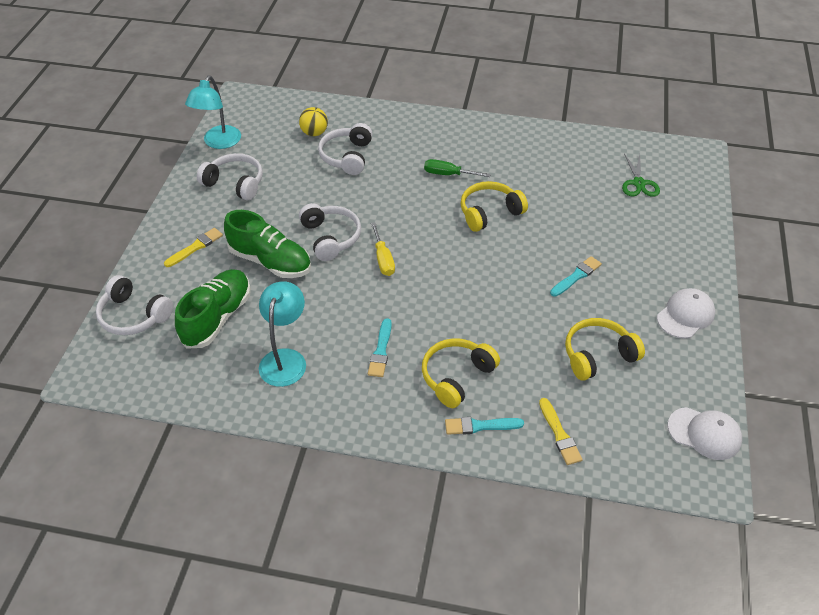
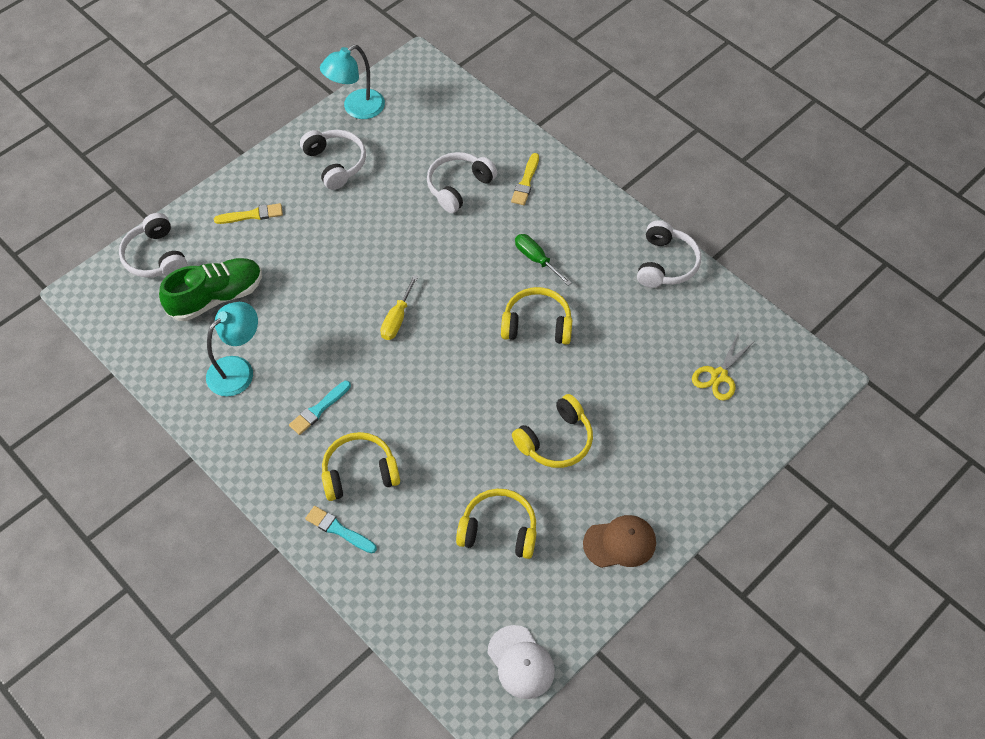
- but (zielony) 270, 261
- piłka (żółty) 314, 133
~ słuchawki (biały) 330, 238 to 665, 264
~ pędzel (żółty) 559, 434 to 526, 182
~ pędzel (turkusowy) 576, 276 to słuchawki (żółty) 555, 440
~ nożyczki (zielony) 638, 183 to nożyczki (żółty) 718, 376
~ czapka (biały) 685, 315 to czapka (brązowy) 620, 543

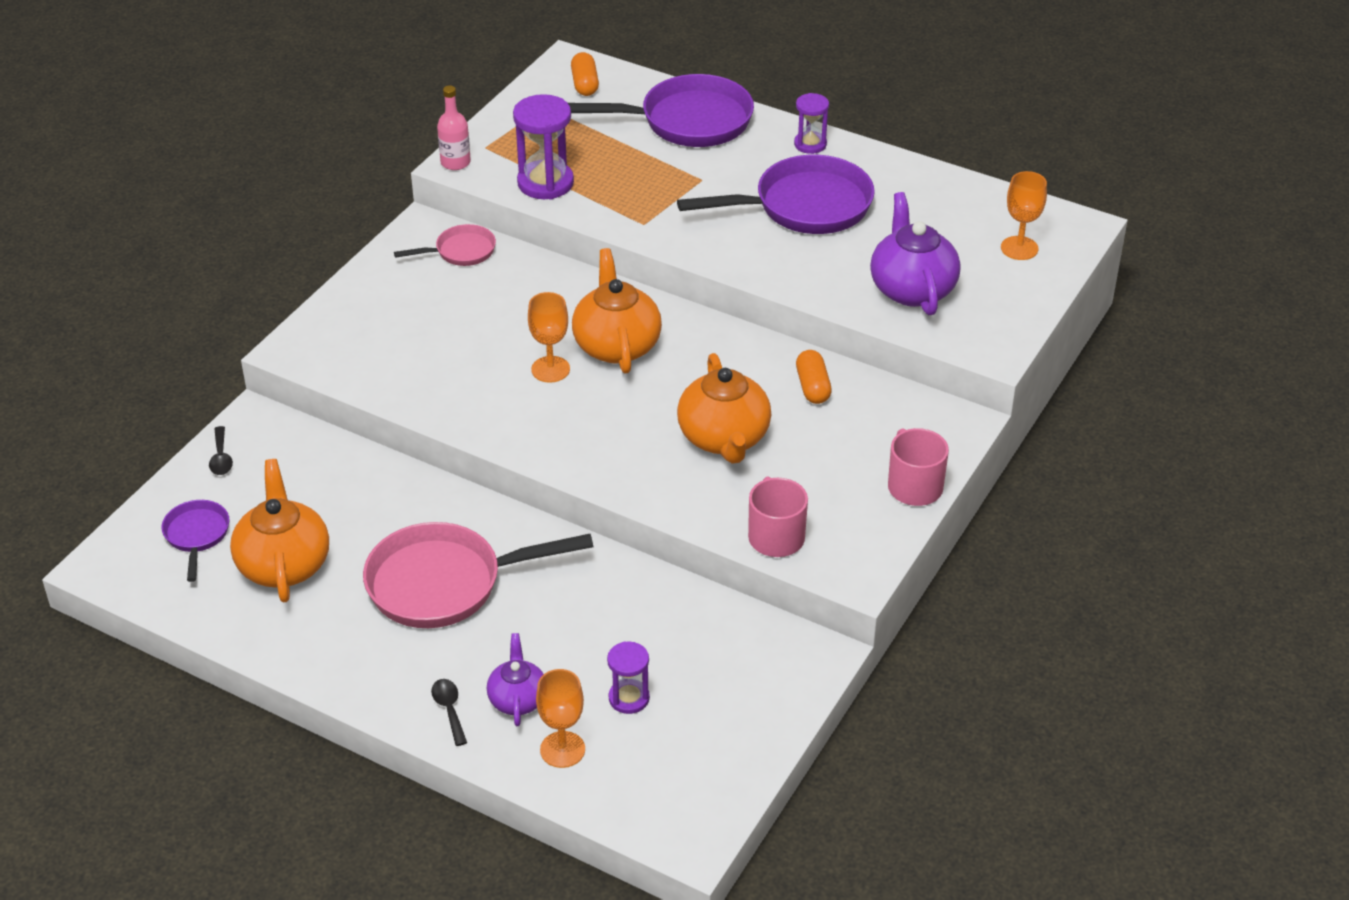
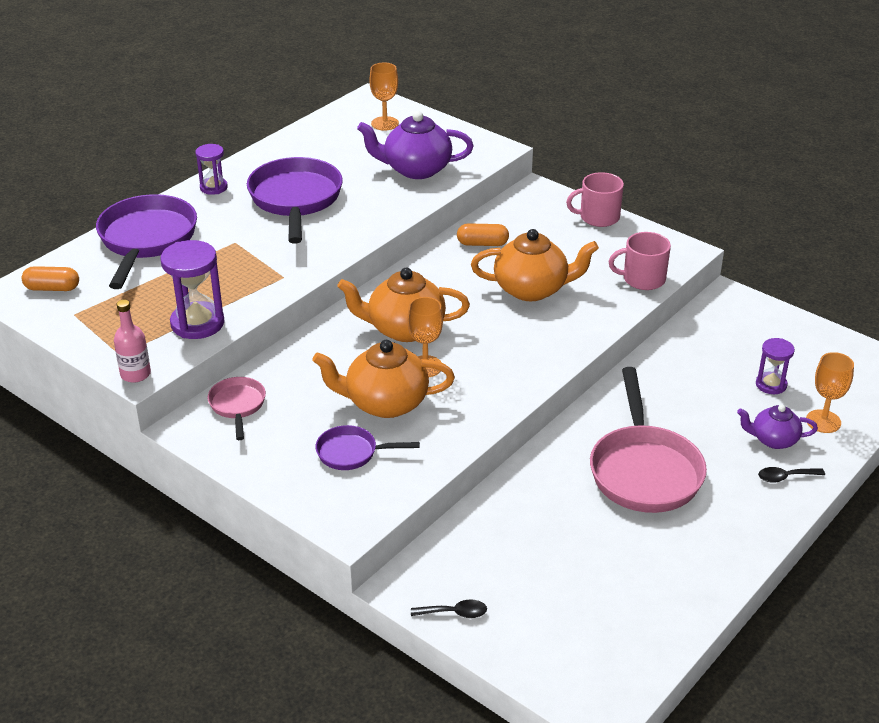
~ patelnia (fioletowy) 196, 536 to 352, 453
~ imbryk (pomarańczowy) 284, 564 to 385, 403

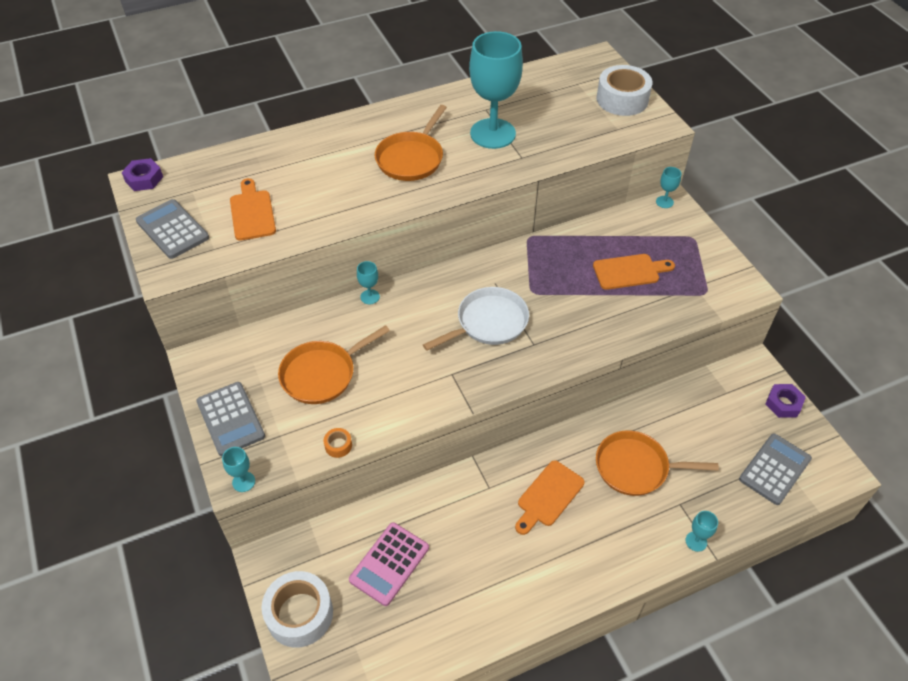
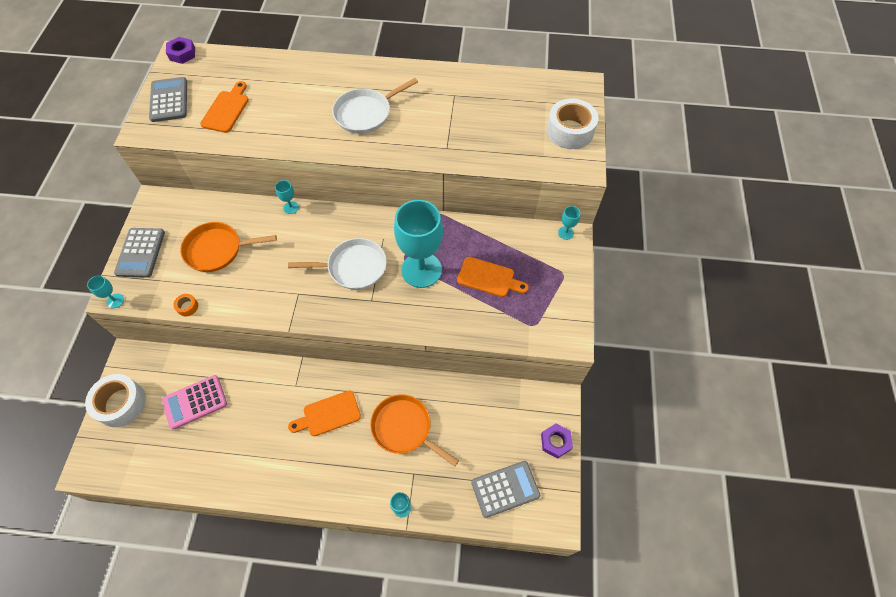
~ patelnia (pomarańczowy) 411, 158 to patelnia (biały) 365, 113
~ kielich (turkusowy) 493, 133 to 421, 270

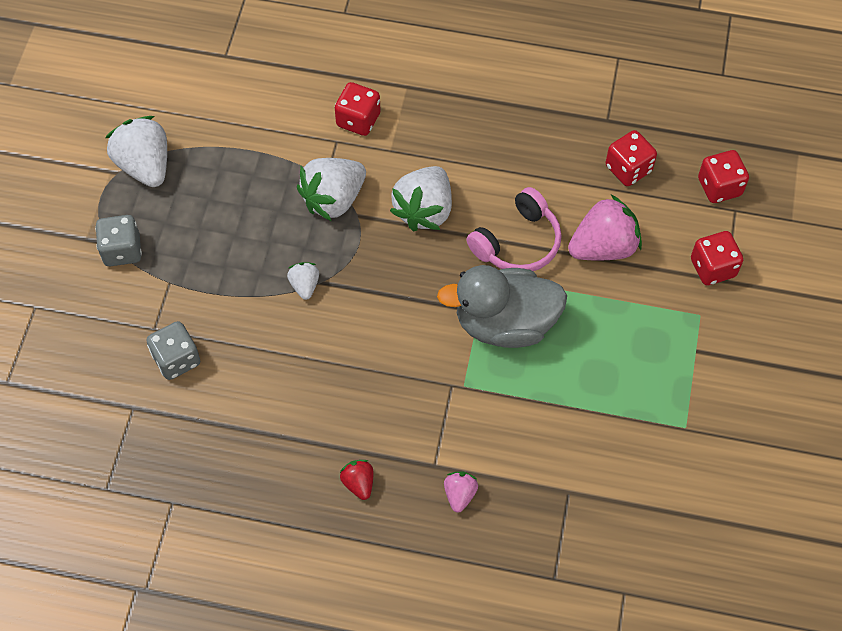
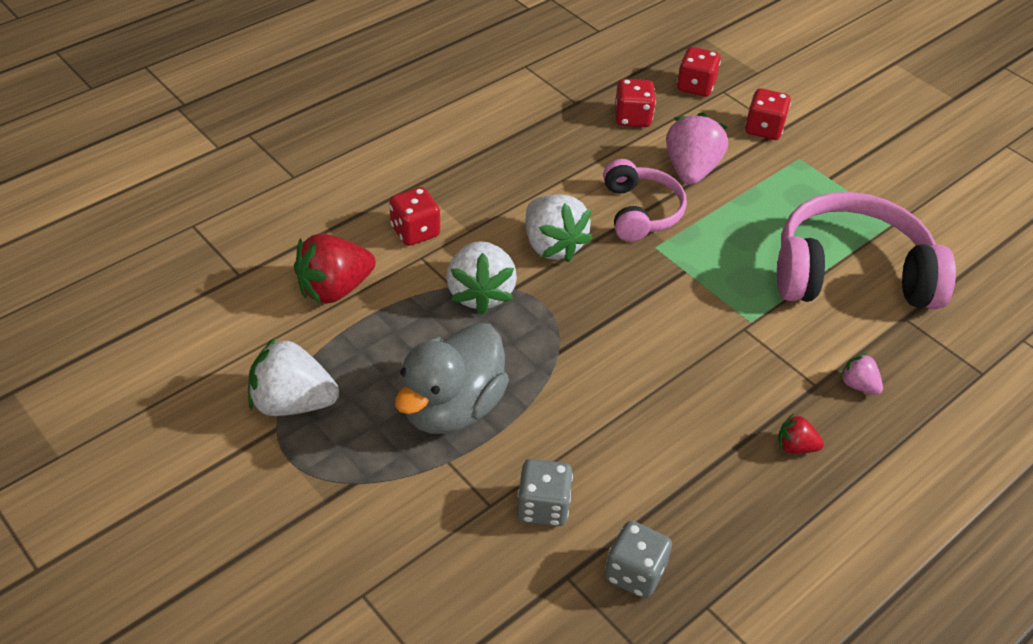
~ kostka do gry (szary) 122, 250 to 634, 573
- truskawka (biały) 304, 285
~ kaczka (szary) 505, 323 to 452, 407
+ truskawka (czerwony) 334, 289
+ słuchawki (różowy) 851, 273

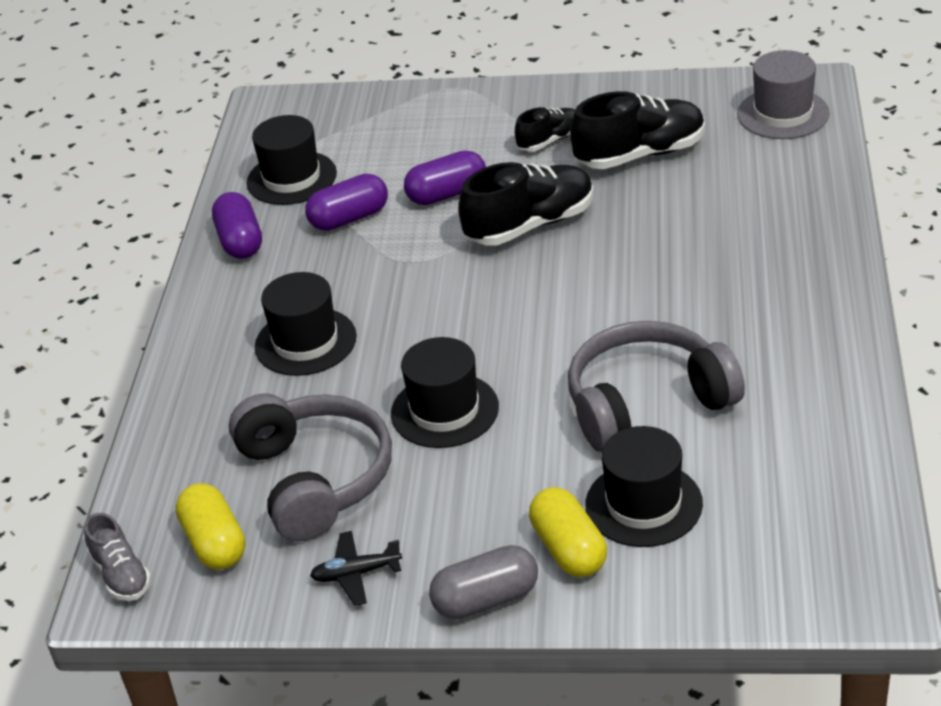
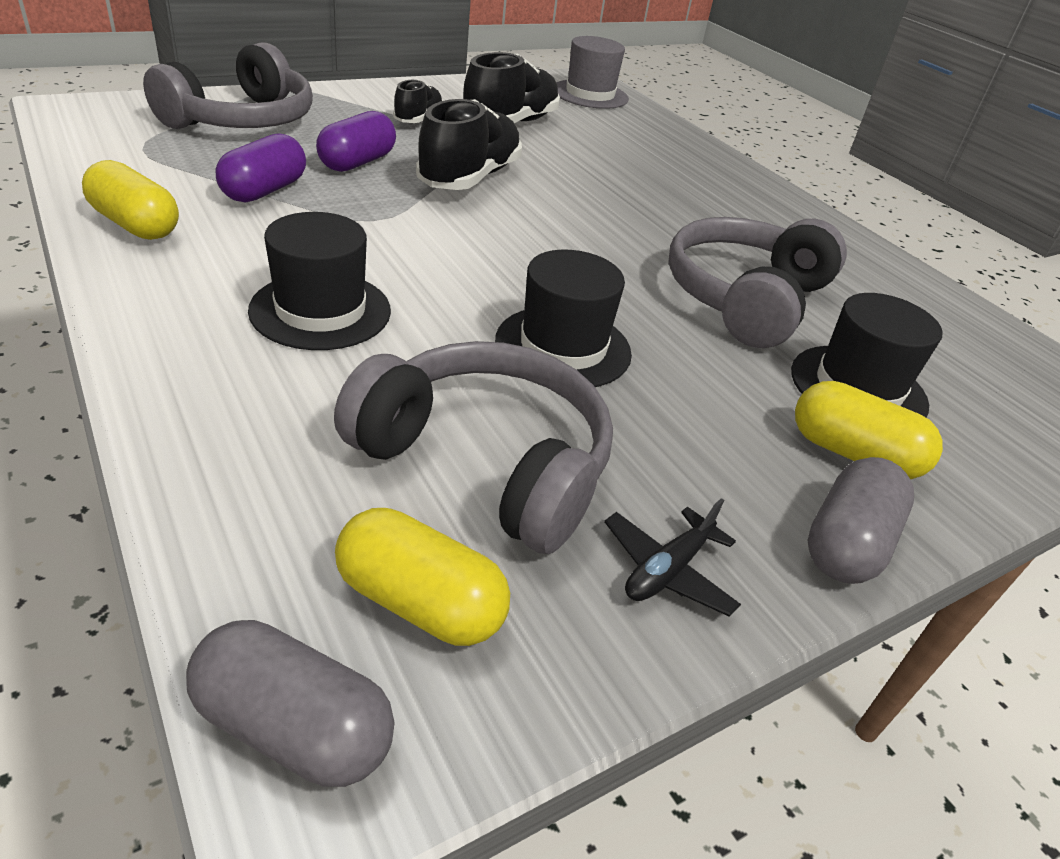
~ but (szary) 121, 575 to kapsułka (szary) 293, 727
~ kapsułka (fioletowy) 240, 241 to kapsułka (żółty) 135, 225
- kapelusz (czarny) 291, 178
+ słuchawki (szary) 242, 120

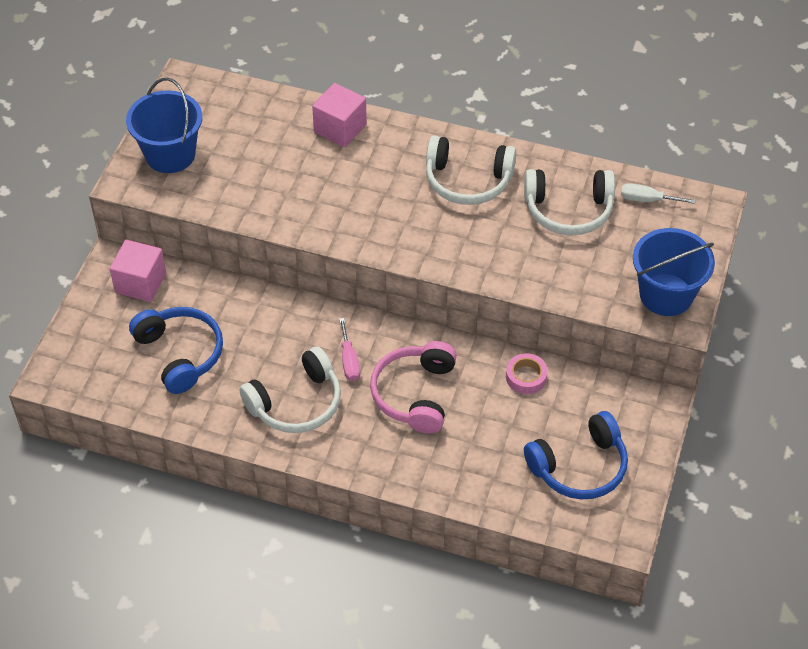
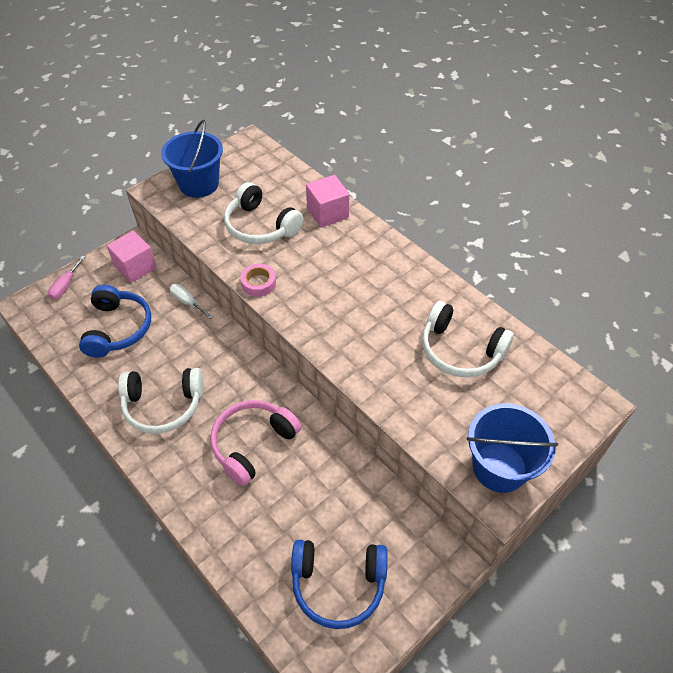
~ śrubokręt (różowy) 349, 361 to 65, 286
~ słuchawki (biały) 467, 181 to 260, 226
~ taśma klejąca (różowy) 526, 377 to 258, 283
~ śrubokręt (biały) 647, 200 to 187, 302

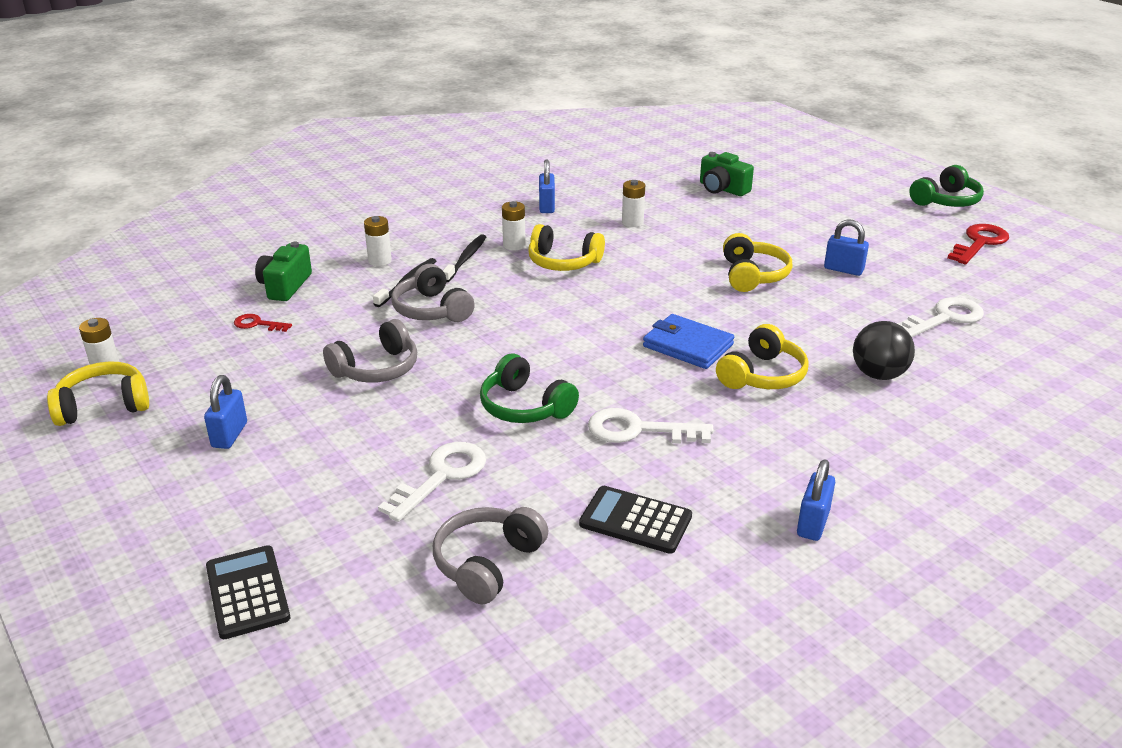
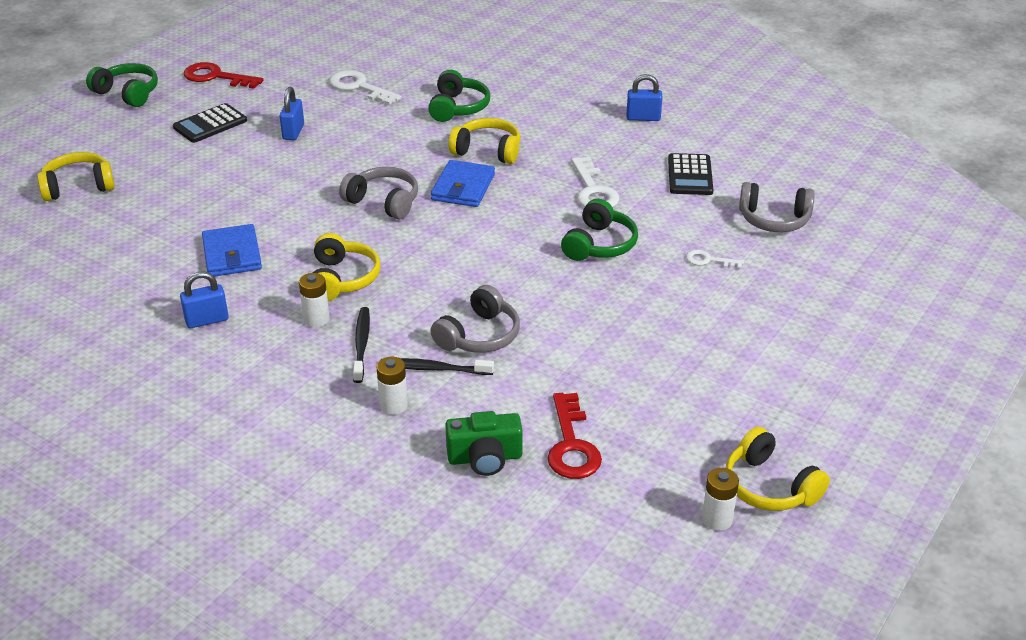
- kłódka (niebieski) 229, 435
~ kalkulator (czarny) 247, 592 to 210, 124
~ klucz (czerwony) 257, 324 = 571, 445 x1.79
~ słuchawki (szary) 376, 369 to 383, 202
~ klucz (biały) 441, 476 = 709, 260 x0.56
~ szczoteczka do zębów (czarny) 466, 259 = 361, 344 90 degrees clockwise
~ bateria (biały) 632, 222 to portfel (niebieski) 232, 254
- aparat fotograficzny (zielony) 722, 189
~ słuchawki (żółty) 753, 275 to 78, 186
~ piłka (czarny) 878, 375 to słuchawki (zielony) 458, 107

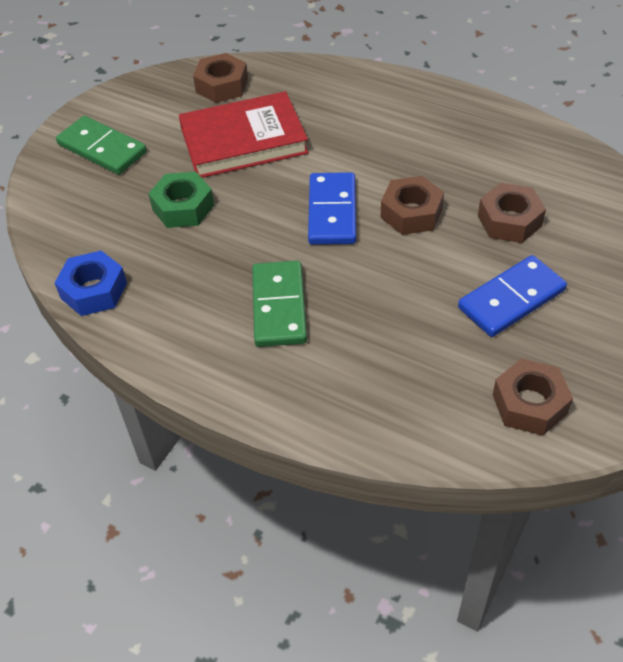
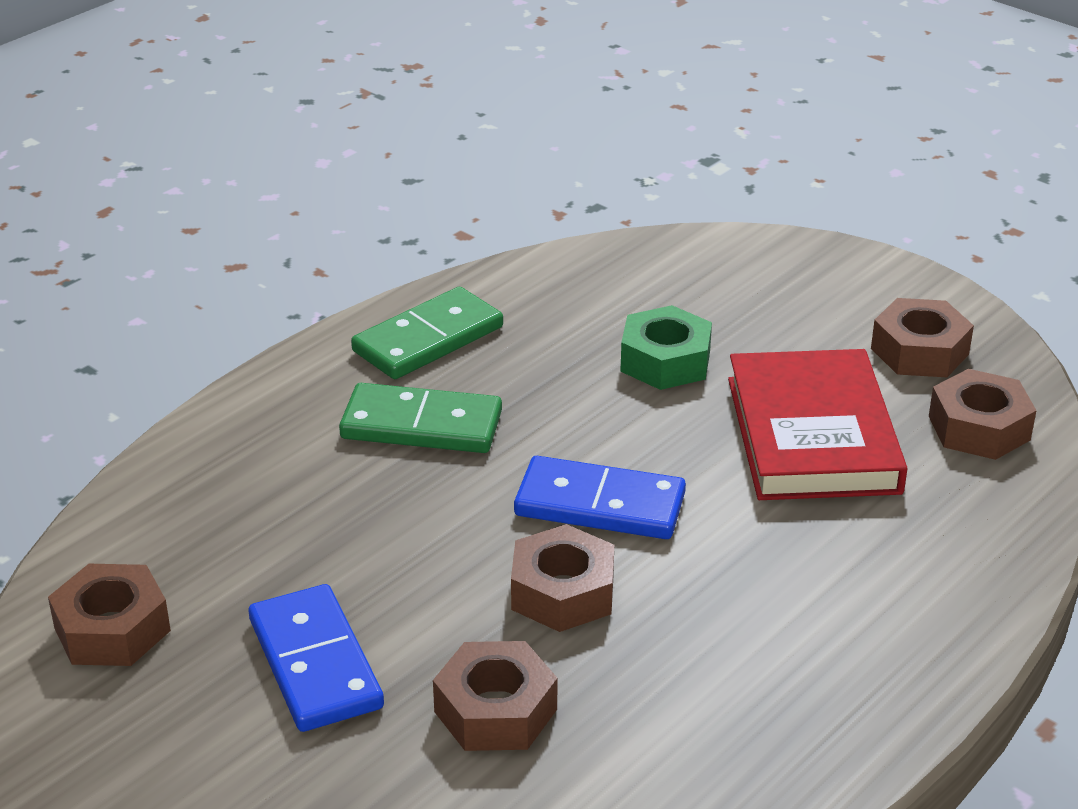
- nakrętka (niebieski) 94, 290
~ kostka domina (zielony) 102, 148 to 428, 339
+ nakrętka (brązowy) 919, 351

